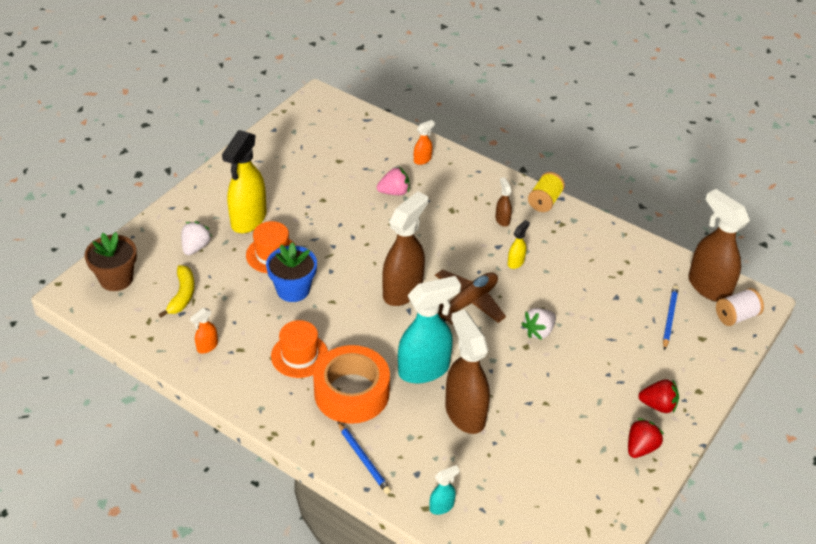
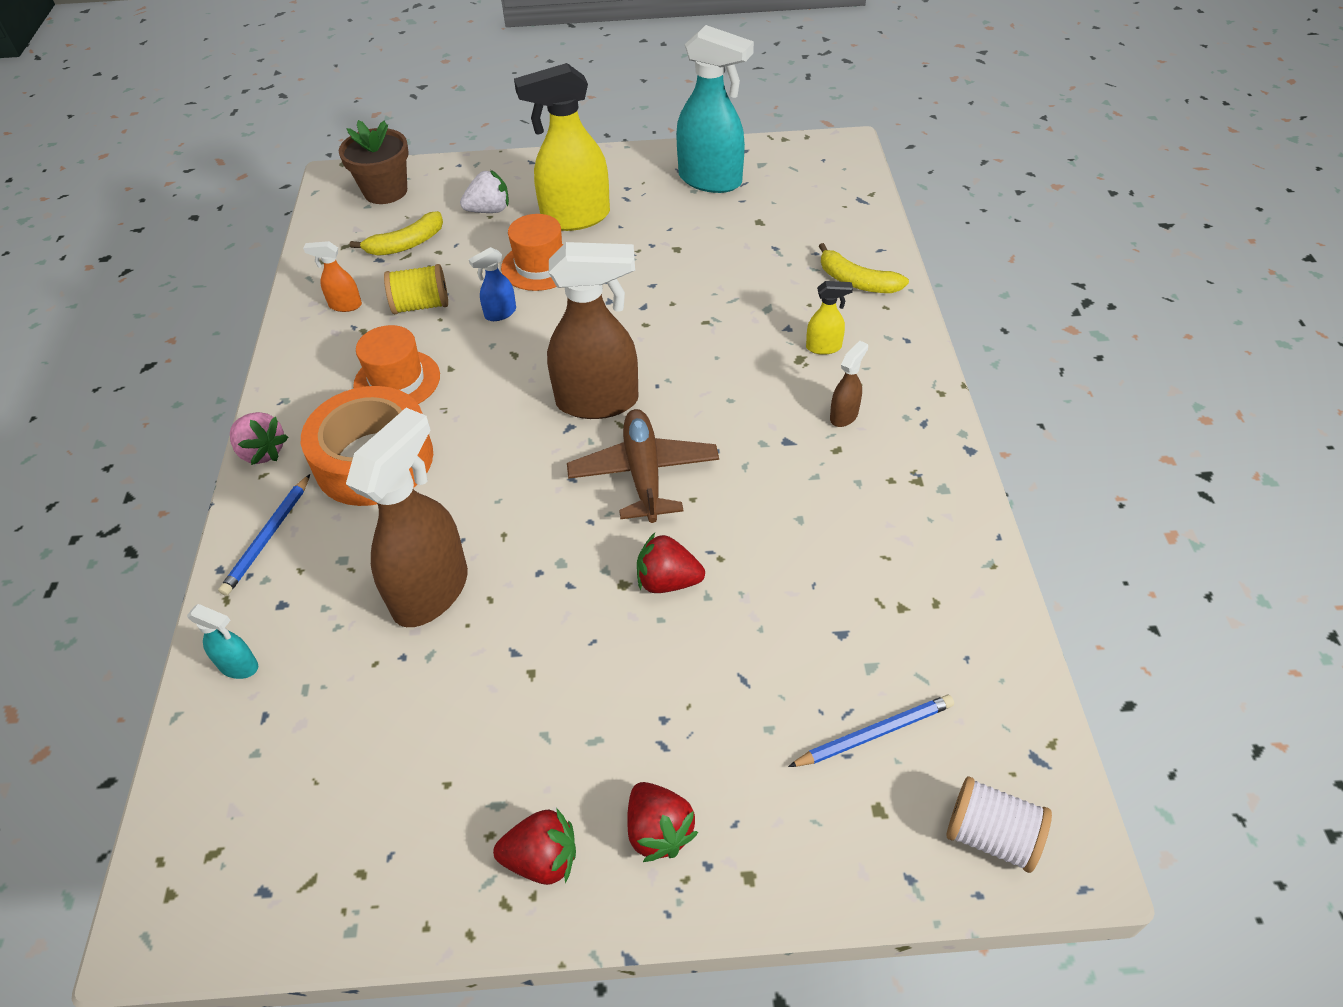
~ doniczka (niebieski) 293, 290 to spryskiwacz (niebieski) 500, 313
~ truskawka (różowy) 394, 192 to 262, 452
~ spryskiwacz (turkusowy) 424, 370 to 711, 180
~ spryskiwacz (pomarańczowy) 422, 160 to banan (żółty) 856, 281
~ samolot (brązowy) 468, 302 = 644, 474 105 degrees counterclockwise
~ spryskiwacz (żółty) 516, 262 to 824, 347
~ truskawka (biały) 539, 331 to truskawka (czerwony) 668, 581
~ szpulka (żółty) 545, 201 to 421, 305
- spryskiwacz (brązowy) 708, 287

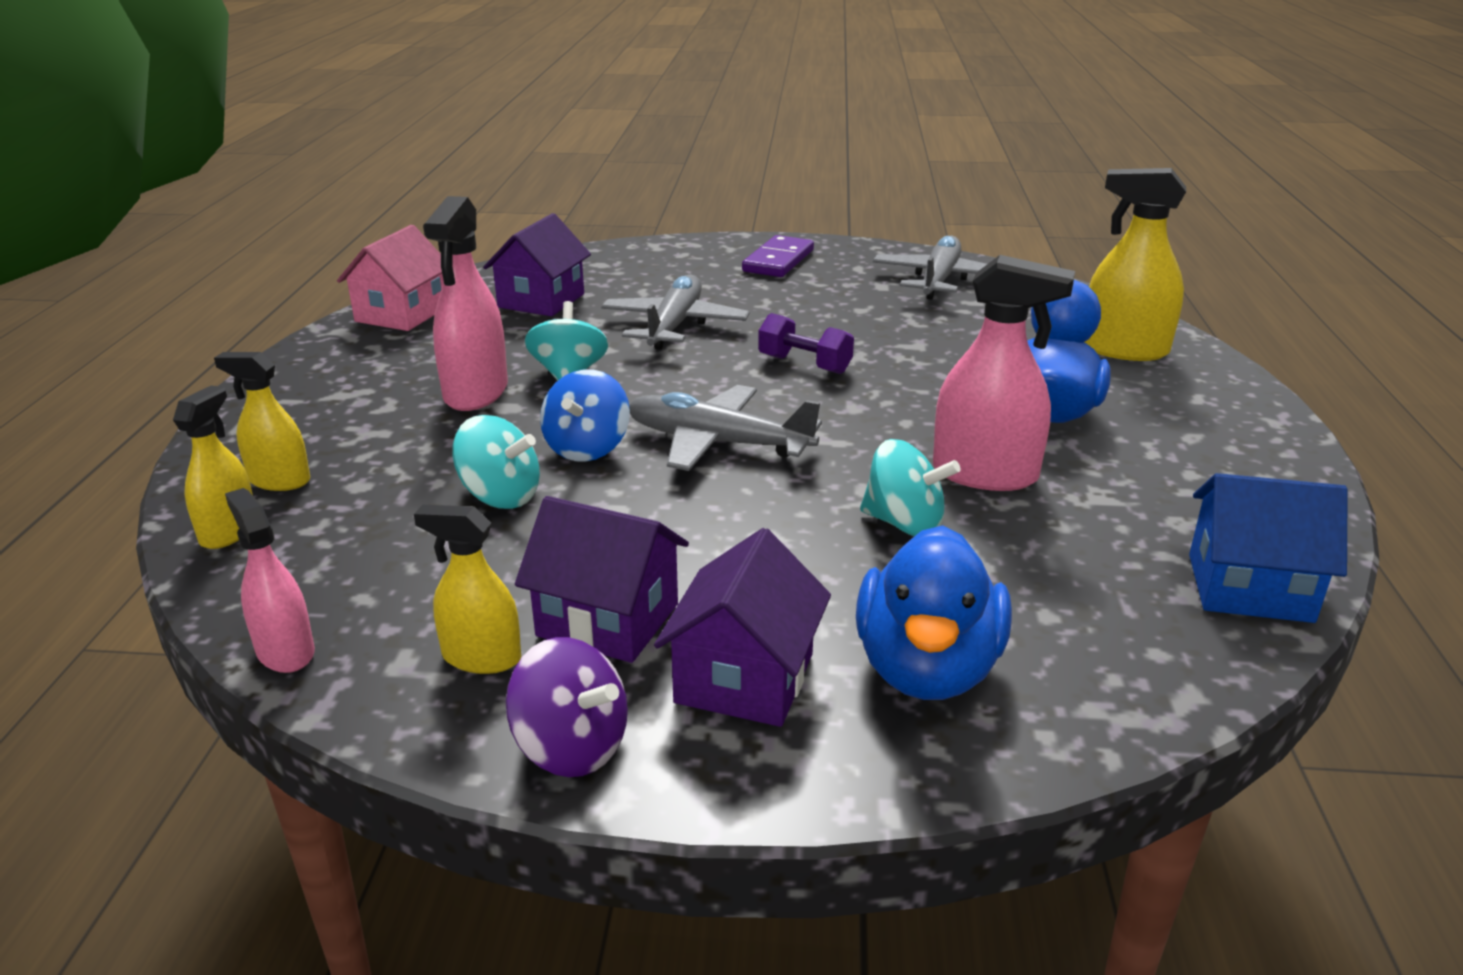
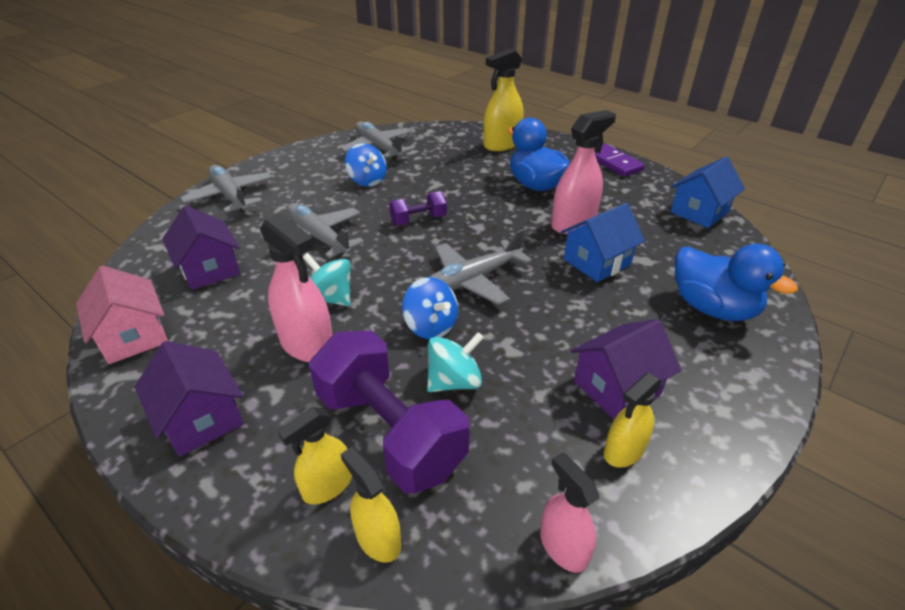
~ spryskiwacz (różowy) 285, 651 = 563, 546 60 degrees clockwise
- bączek (fioletowy) 571, 747
~ domek (fioletowy) 744, 678 to 201, 418
~ kostka domina (fioletowy) 778, 261 to 613, 163
~ bączek (turkusowy) 904, 523 to domek (niebieski) 597, 262
+ samolot (szary) 230, 197
+ hantel (fioletowy) 390, 431
+ bączek (niebieski) 367, 181

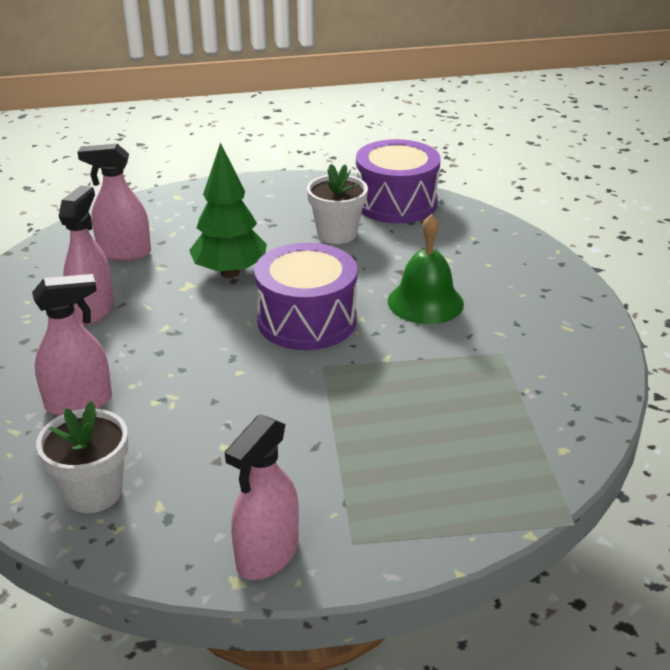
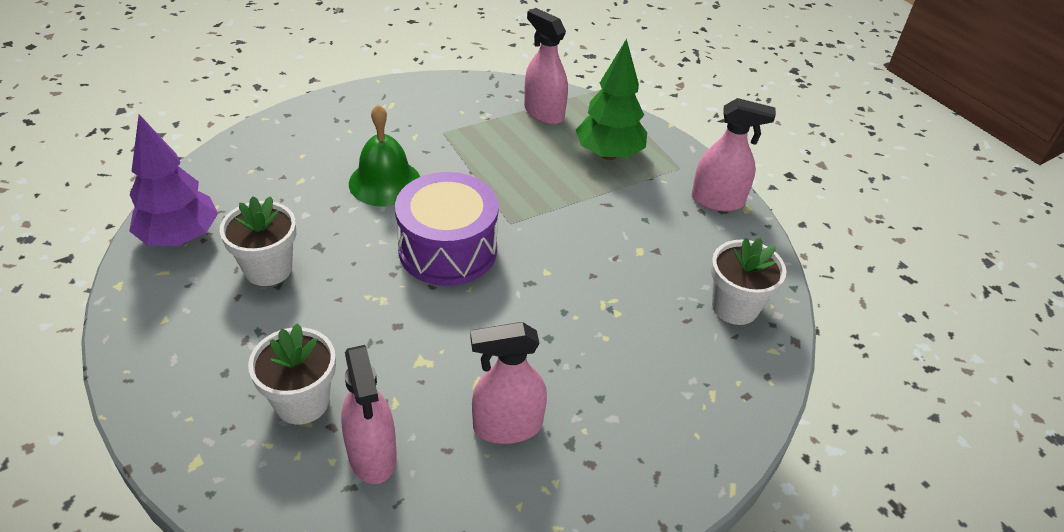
~ spryskiwacz (różowy) 79, 403 to 543, 113
~ drzewko (zielony) 230, 273 to 609, 154
~ bęben (fioletowy) 396, 203 to drzewko (fioletowy) 180, 237
+ doniczka (biały) 302, 402

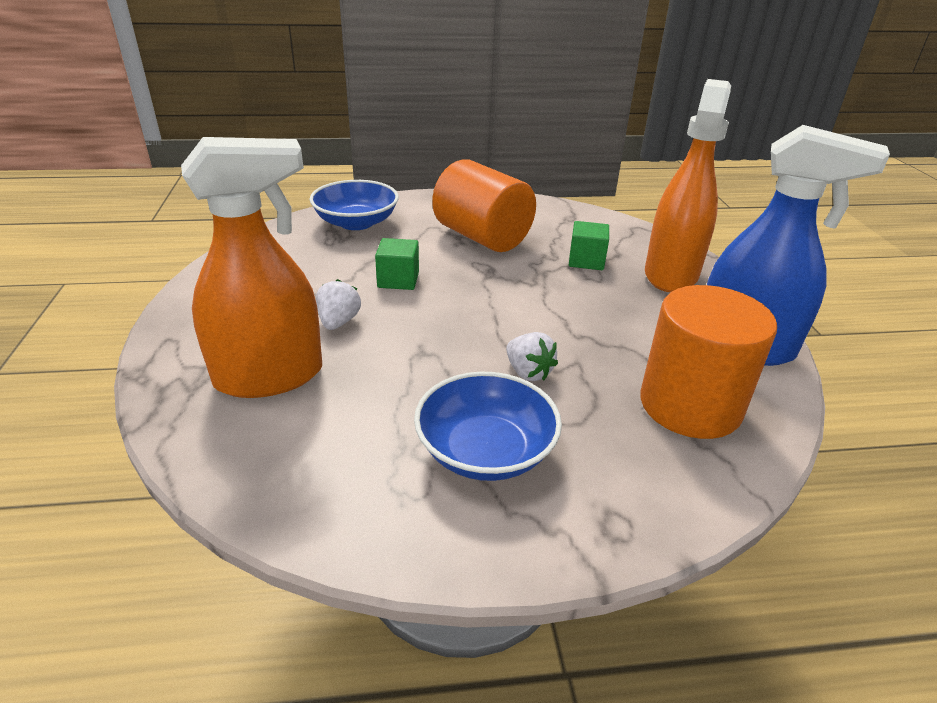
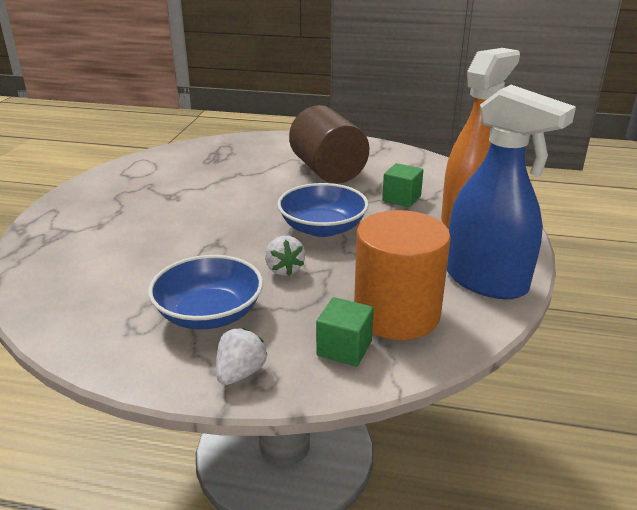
- spryskiwacz (pomarańczowy) 270, 376
~ miska (niebieski) 356, 222 to 322, 228
~ truskawka (biały) 338, 322 to 240, 373
~ sześcian (zielony) 398, 280 to 344, 348
~ walec (pomarańczowy) 482, 237 to walec (brązowy) 327, 171

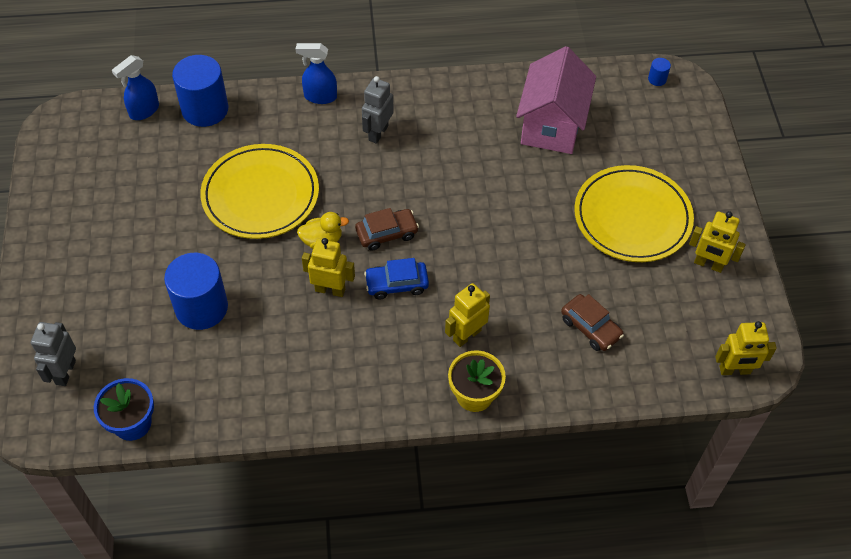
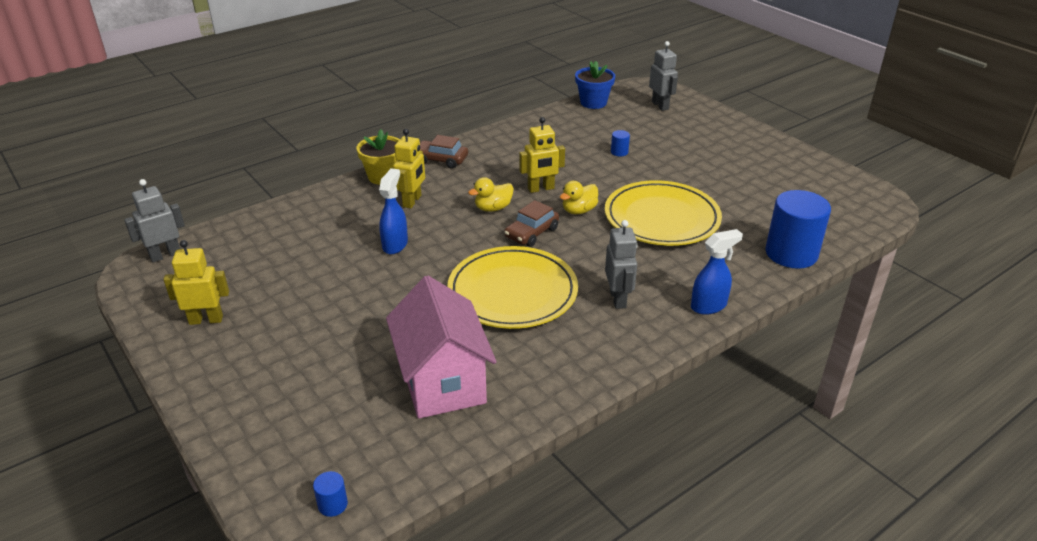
~ spryskiwacz (niebieski) 144, 111 to 395, 245
~ walec (niebieski) 201, 307 = 619, 152 x0.41
~ samochód (niebieski) 396, 284 to kaczka (żółty) 493, 208
~ samochód (brązowy) 590, 327 to 441, 160
~ talerz (żółty) 632, 217 to 512, 292
~ robot (żółty) 735, 370 to robot (szary) 165, 255

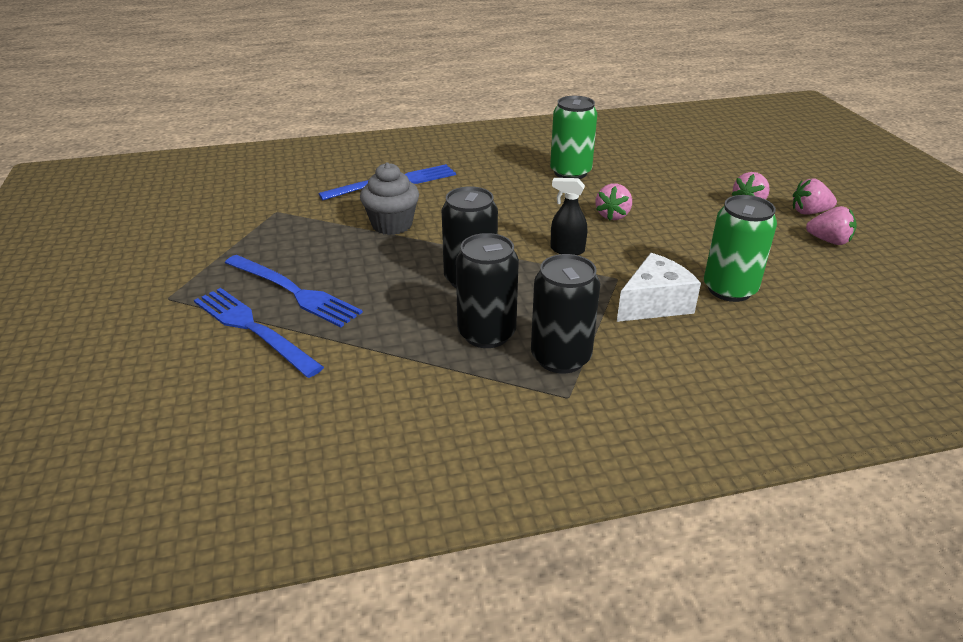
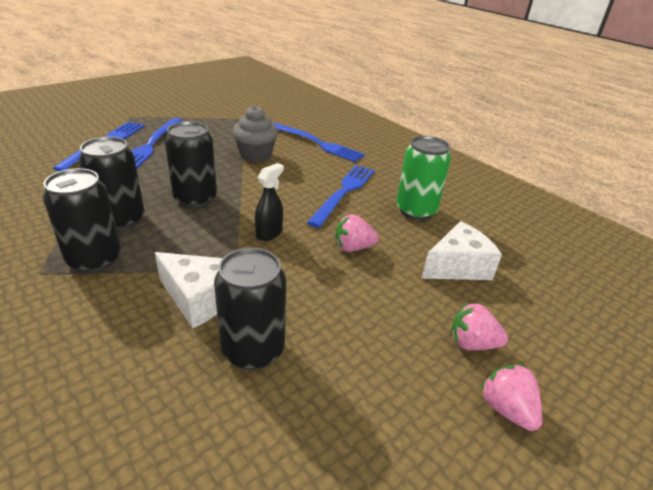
~ spryskiwacz (czarny) 567, 250 = 269, 233 45 degrees clockwise
~ puszka (zielony) 729, 289 to puszka (czarny) 253, 350
- truskawka (różowy) 829, 241
+ widelec (niebieski) 344, 192
+ ser (biały) 457, 267

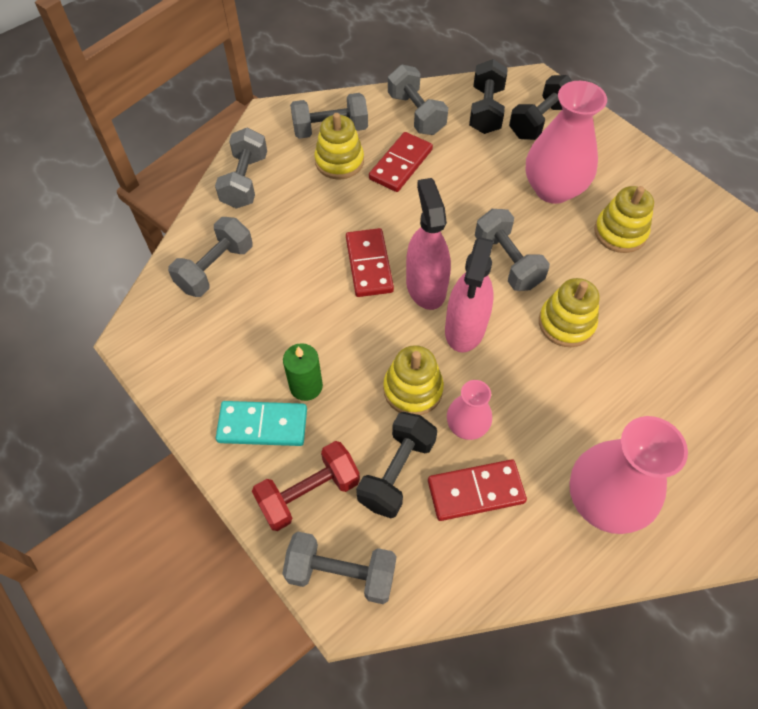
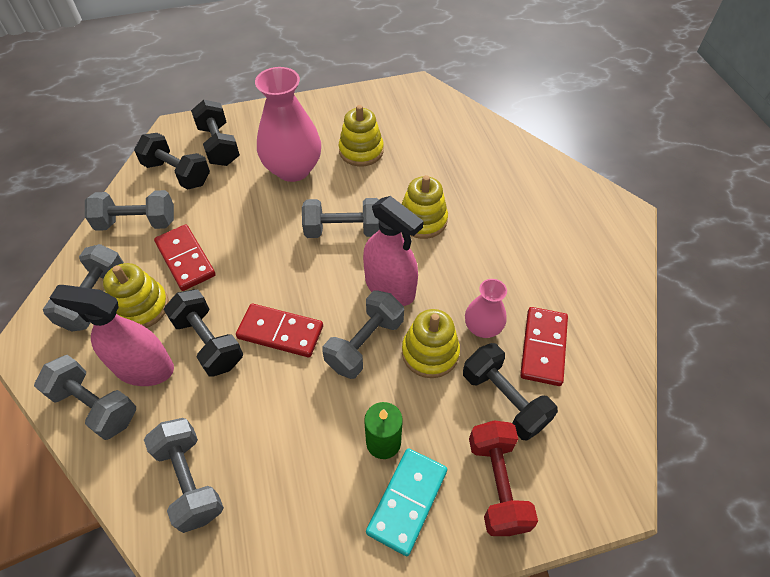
~ hantel (szary) 341, 573 to 365, 344
~ spryskiwacz (różowy) 425, 286 to 144, 368
- wazon (różowy) 603, 500
+ hantel (czarny) 209, 342

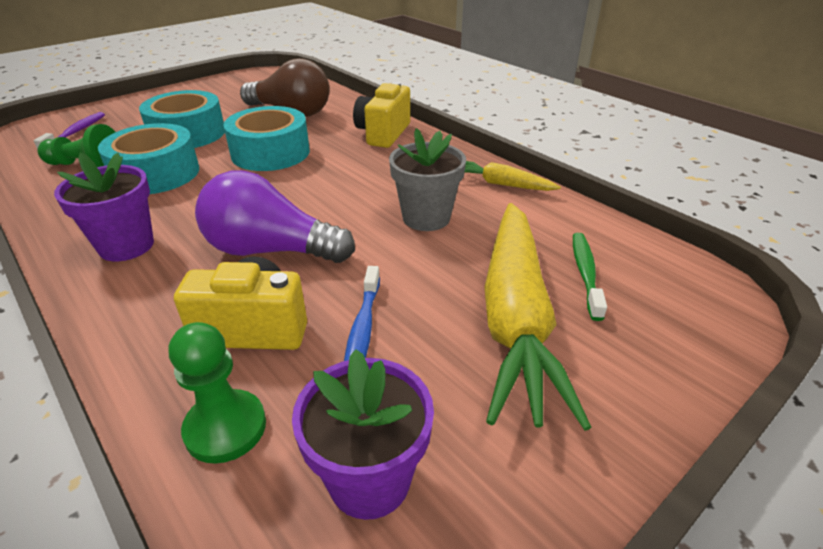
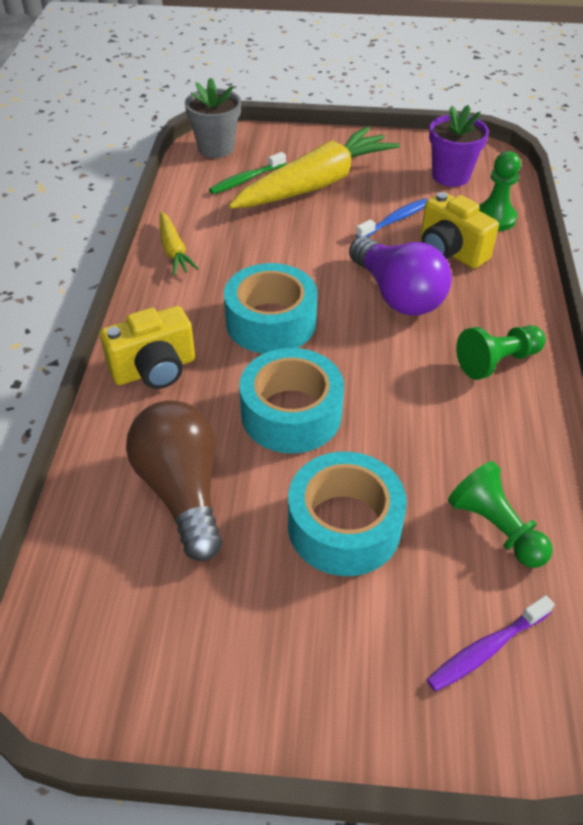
~ doniczka (fioletowy) 126, 246 to pionek (zielony) 497, 362
~ taśma klejąca (turkusowy) 156, 173 to 271, 322
~ doniczka (szary) 426, 218 to 216, 148

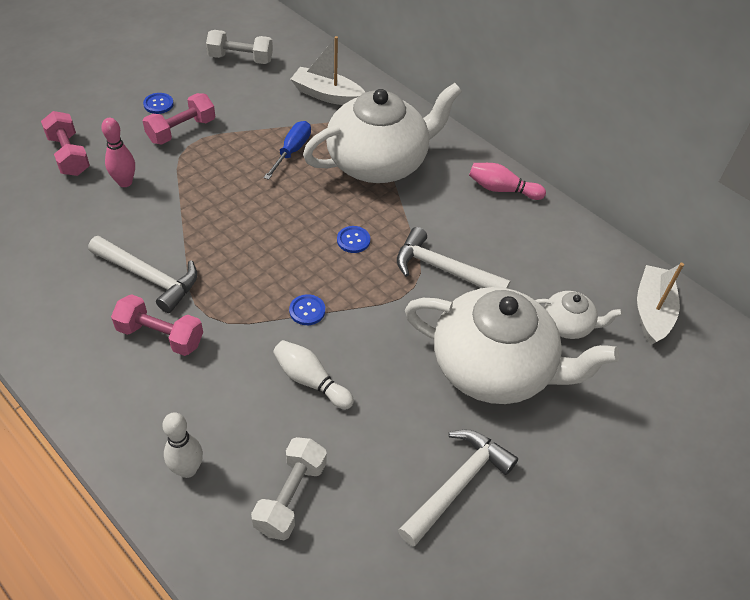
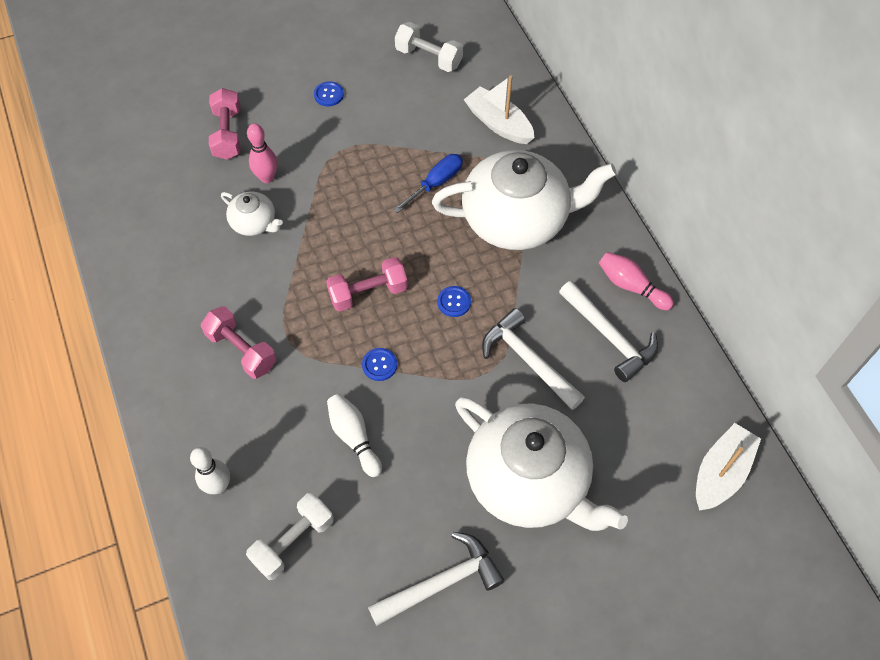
~ młotek (biały) 149, 277 to 609, 336
~ hantel (różowy) 181, 130 to 368, 293
~ imbryk (biały) 568, 325 to 254, 223

